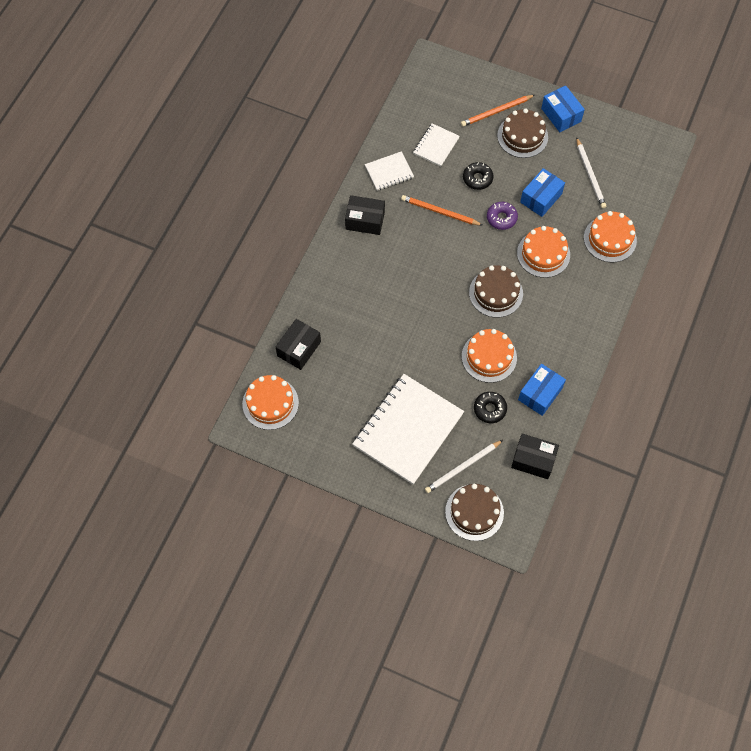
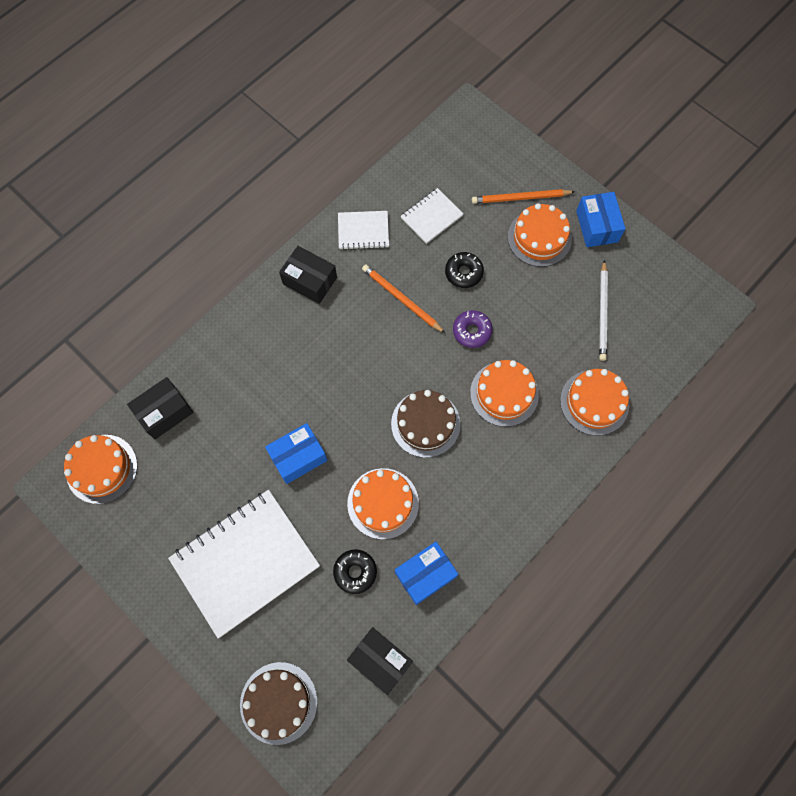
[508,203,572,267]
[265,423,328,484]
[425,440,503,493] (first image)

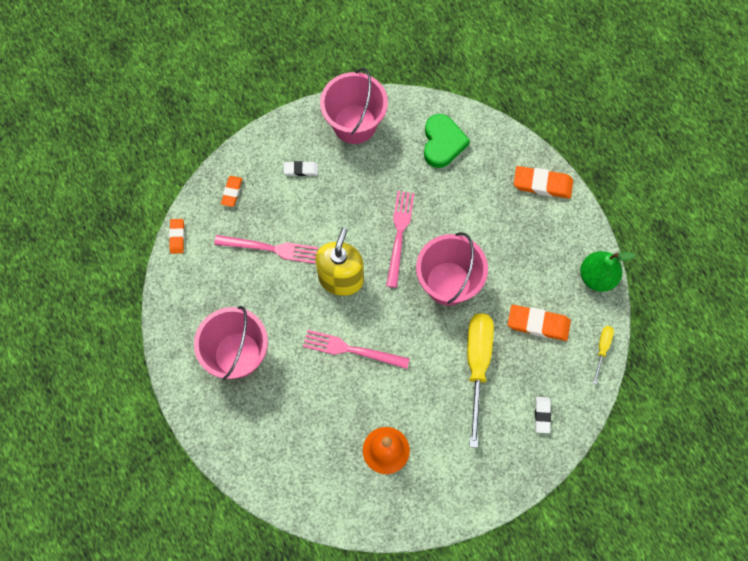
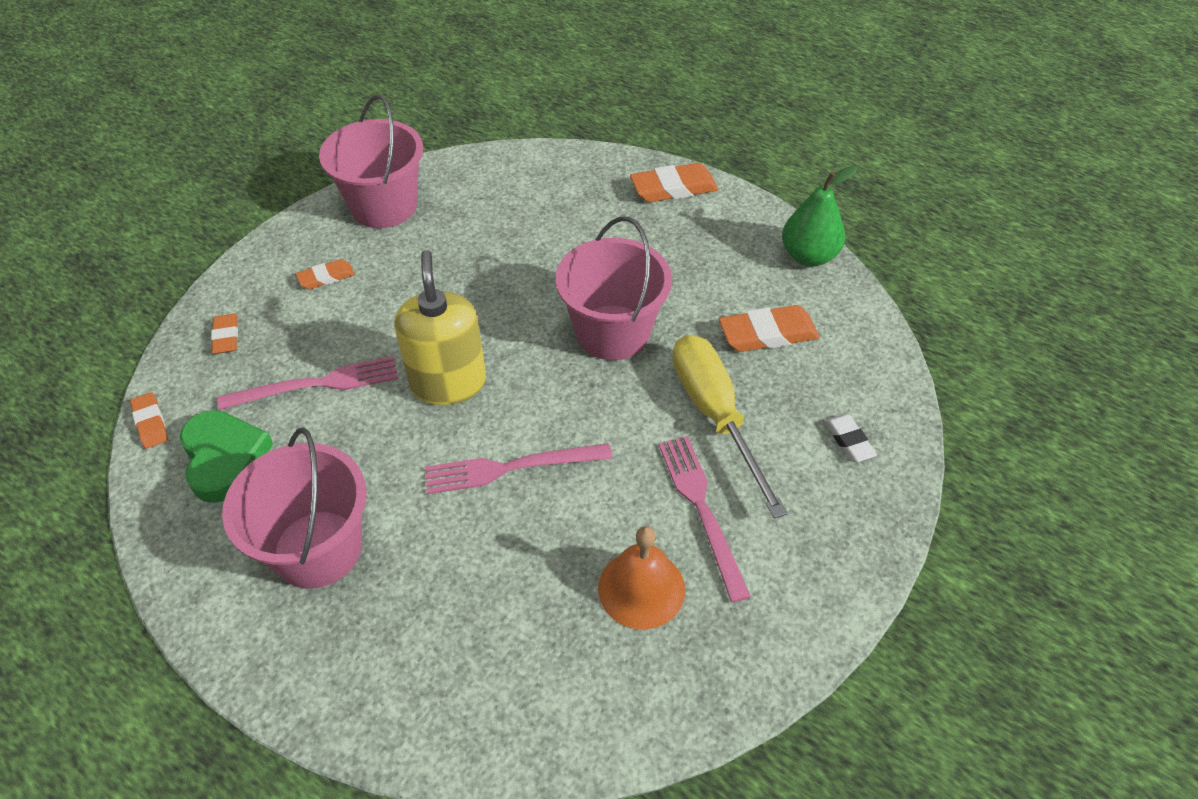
[180,410,273,503]
[296,259,355,289]
[659,436,751,603]
[593,326,614,384] (first image)

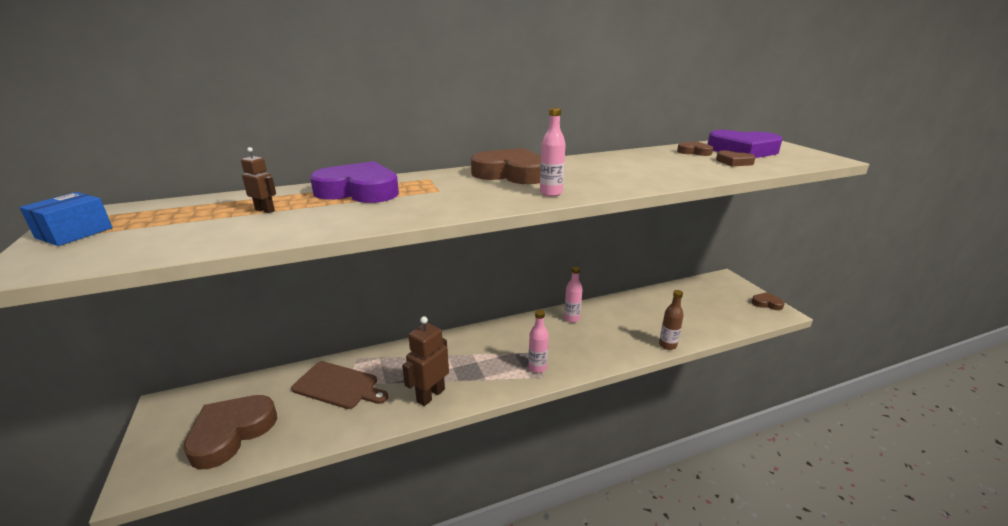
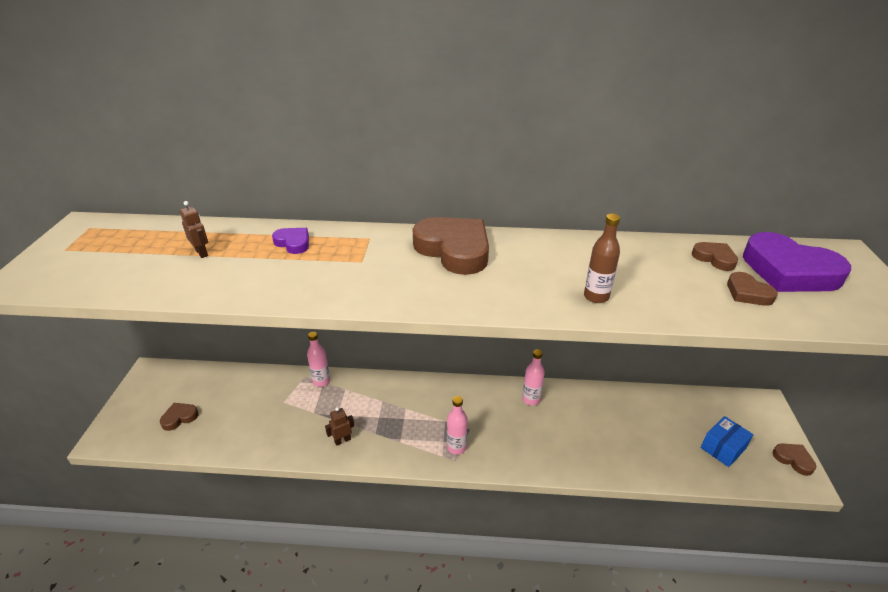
[307,332,330,387]
[272,228,309,254]
[701,416,754,467]
[584,214,620,303]
[325,407,354,446]
[291,361,388,409] (first image)
[160,403,199,431]

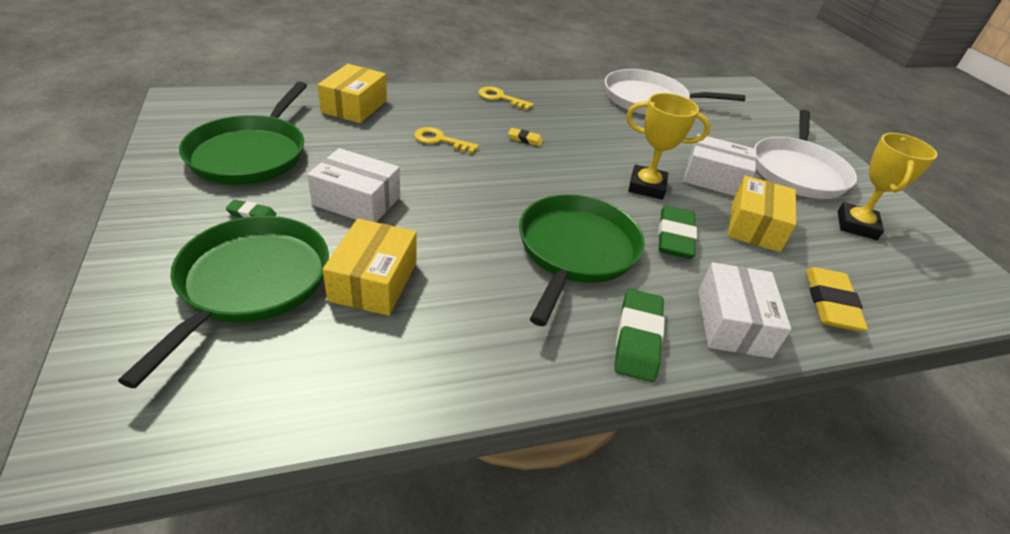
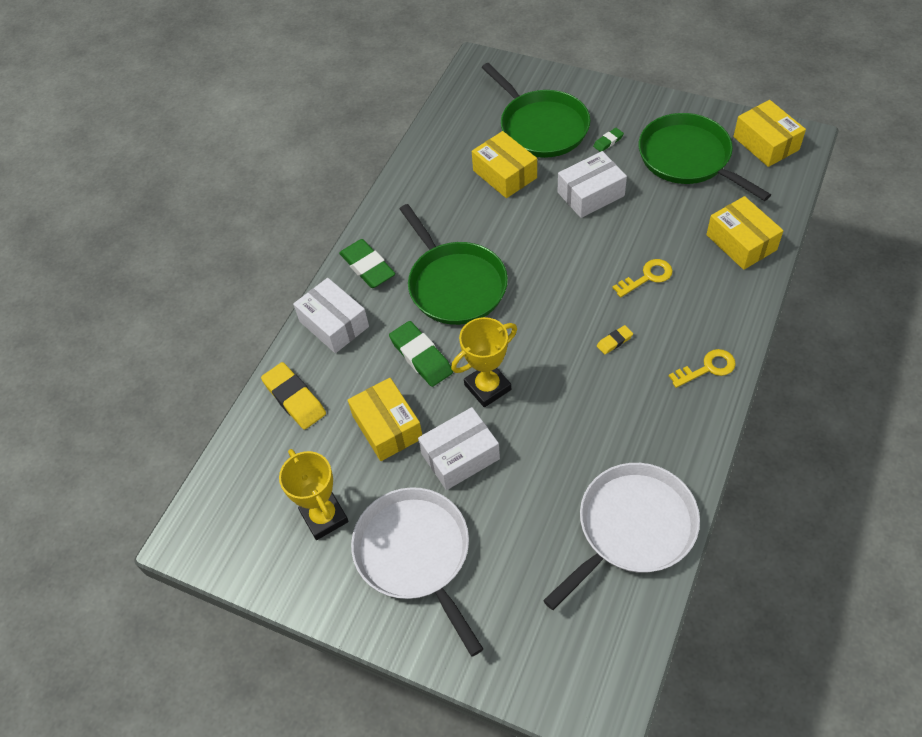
[733,100,806,167]

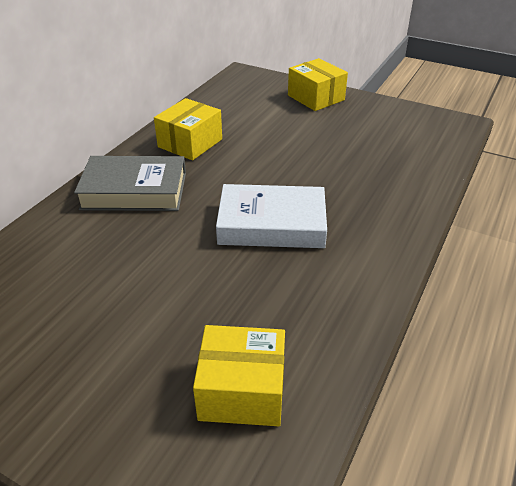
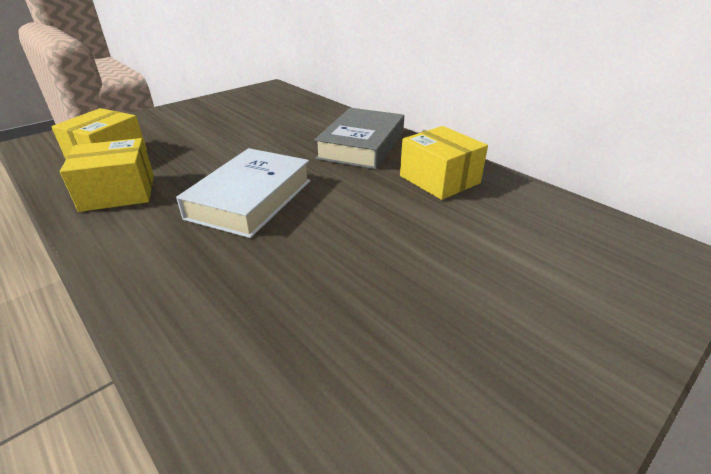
[60,138,154,212]

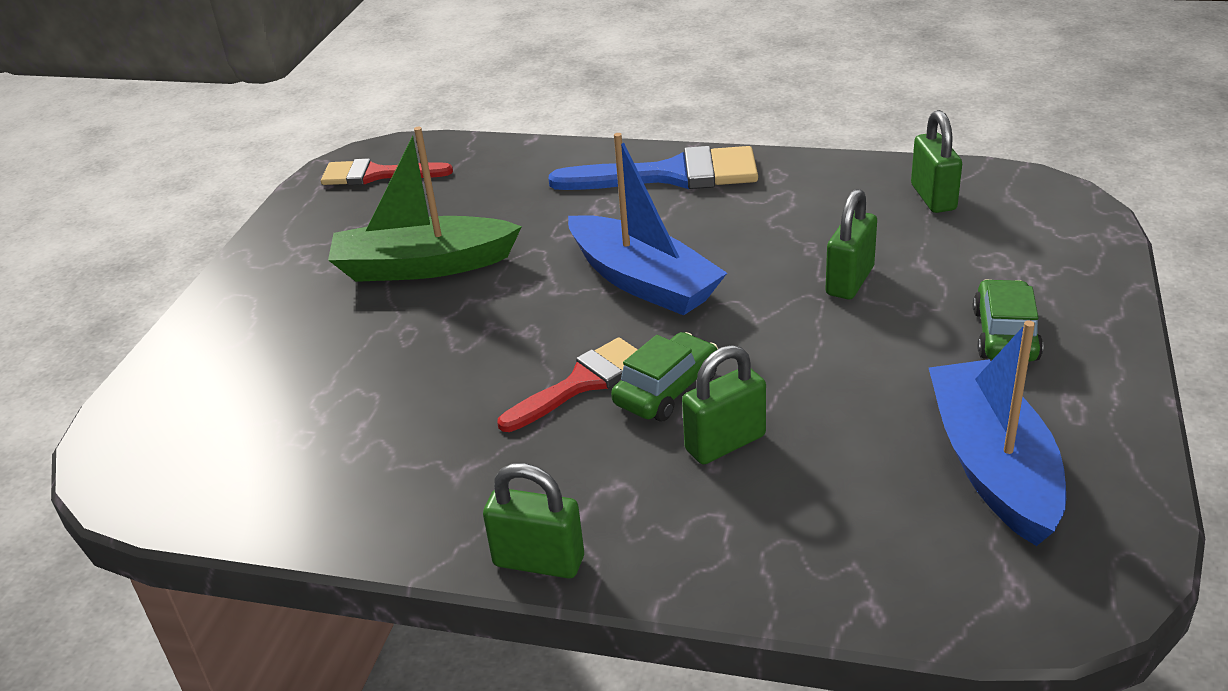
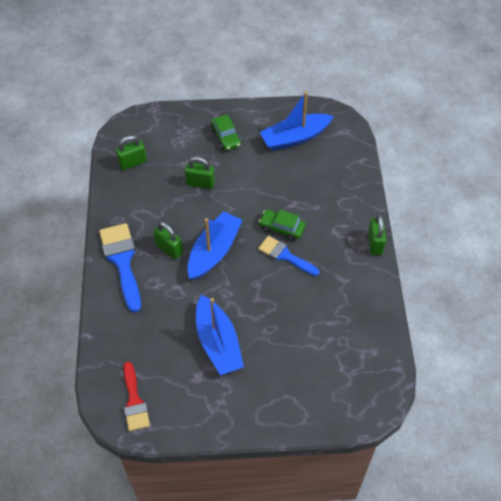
[196,295,244,376]
[211,114,241,151]
[258,236,320,276]
[153,222,183,259]

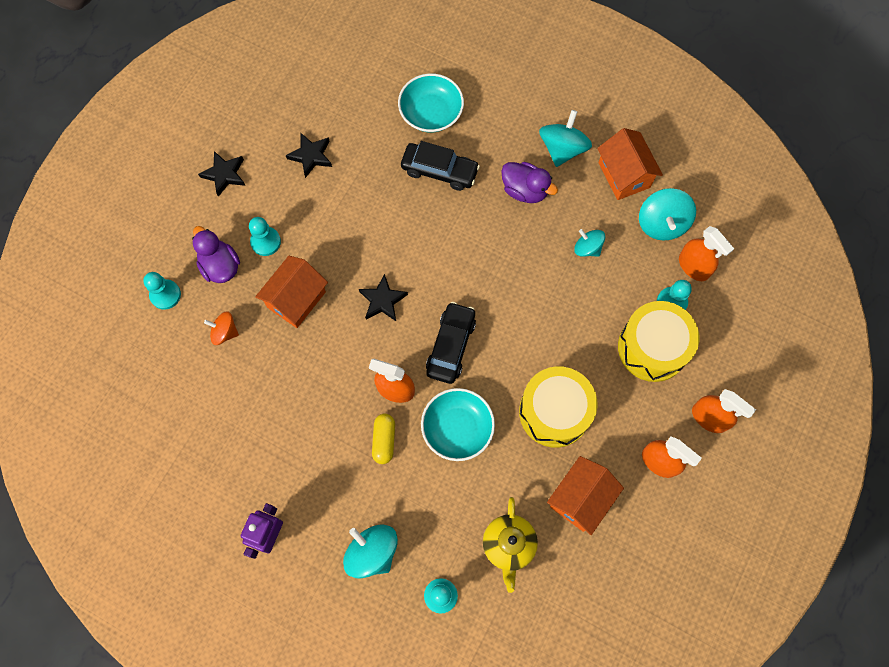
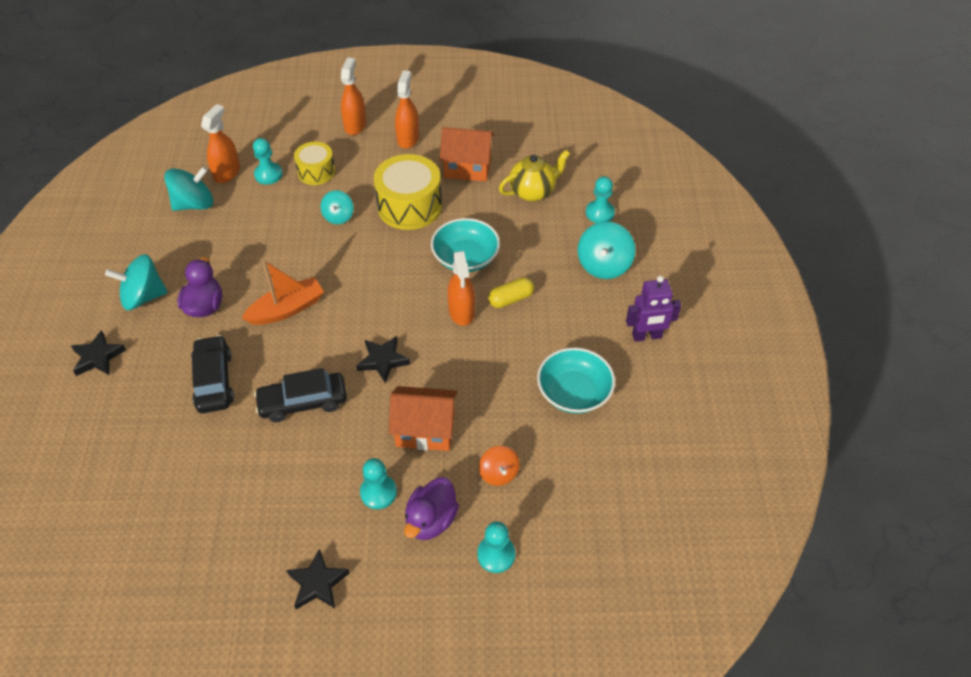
[537,347,615,414]
[597,128,663,200] (first image)
[71,330,126,376]
[321,190,354,224]
[294,142,335,185]
[254,368,347,422]
[242,260,324,325]

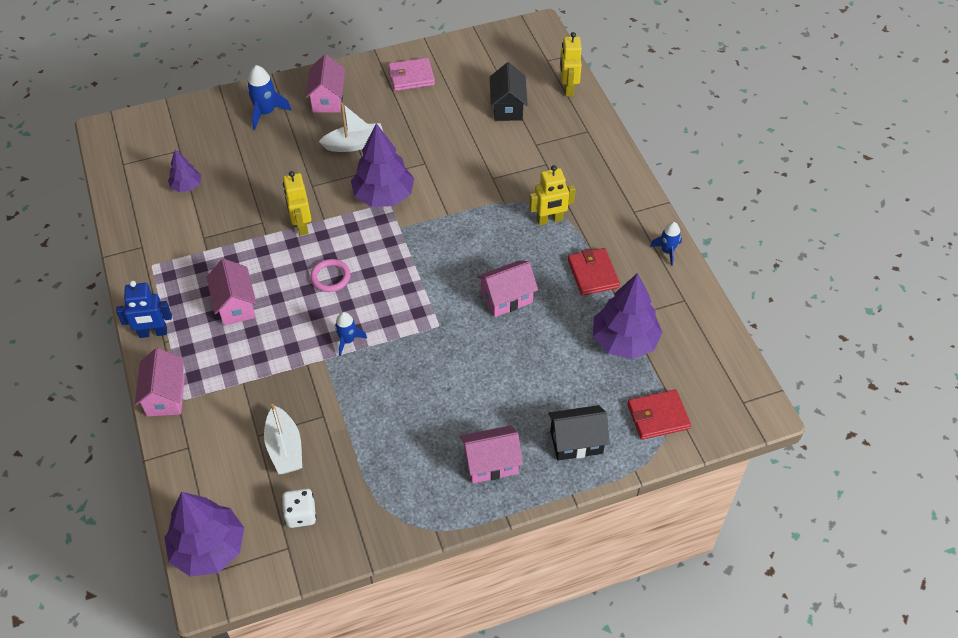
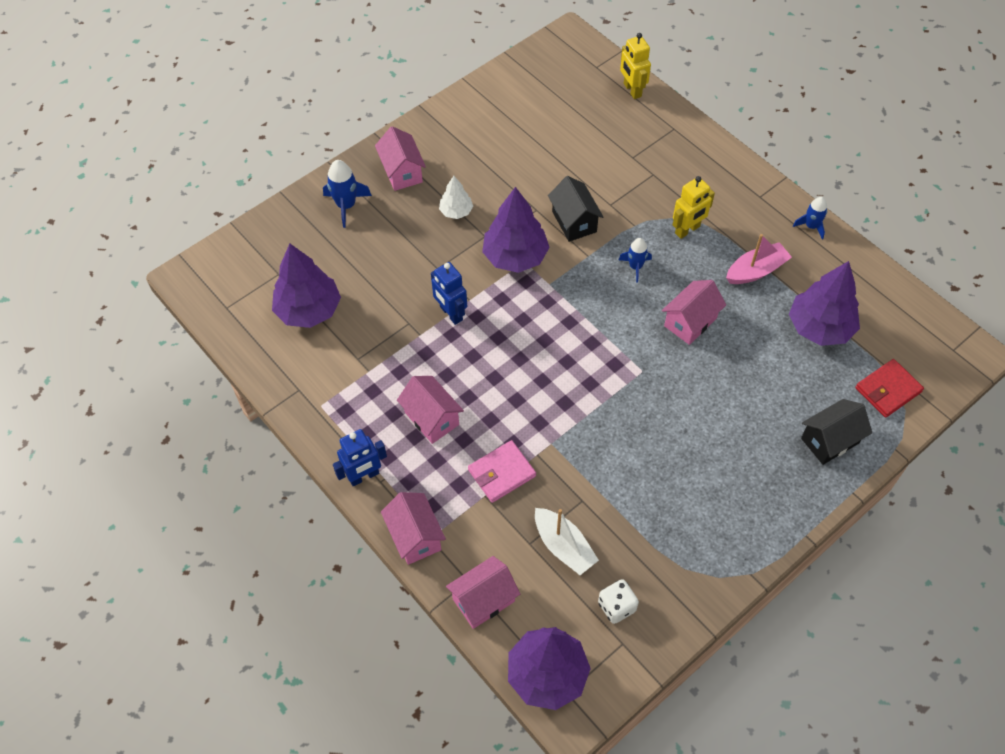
[468,440,536,503]
[548,176,603,242]
[439,176,473,219]
[272,244,341,328]
[431,262,467,325]
[726,234,792,284]
[310,259,351,292] (first image)
[619,238,652,283]
[446,556,520,629]

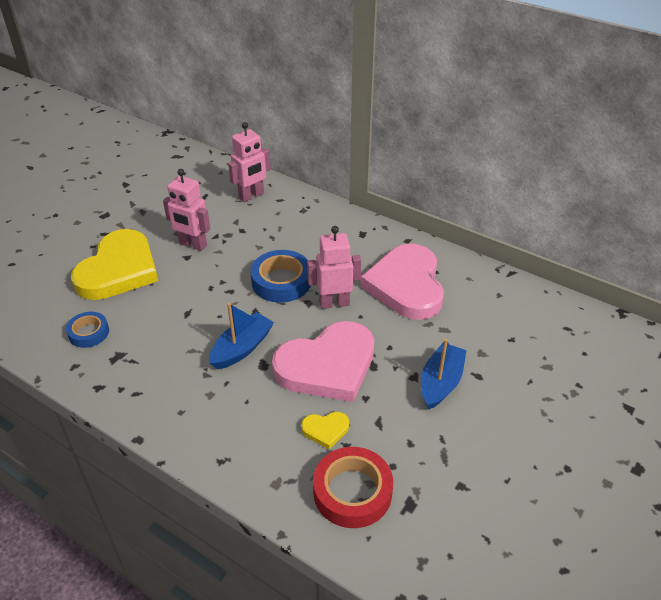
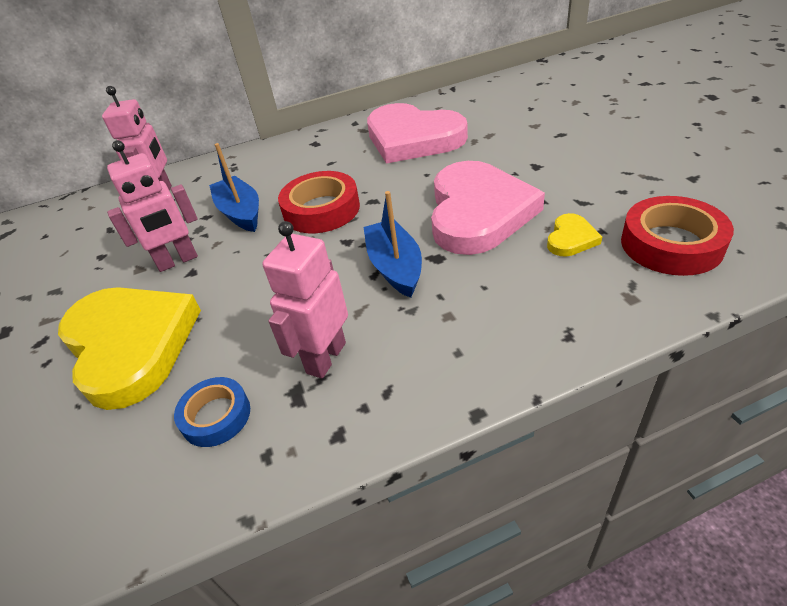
[262,221,348,378]
[278,171,360,233]
[209,143,259,232]

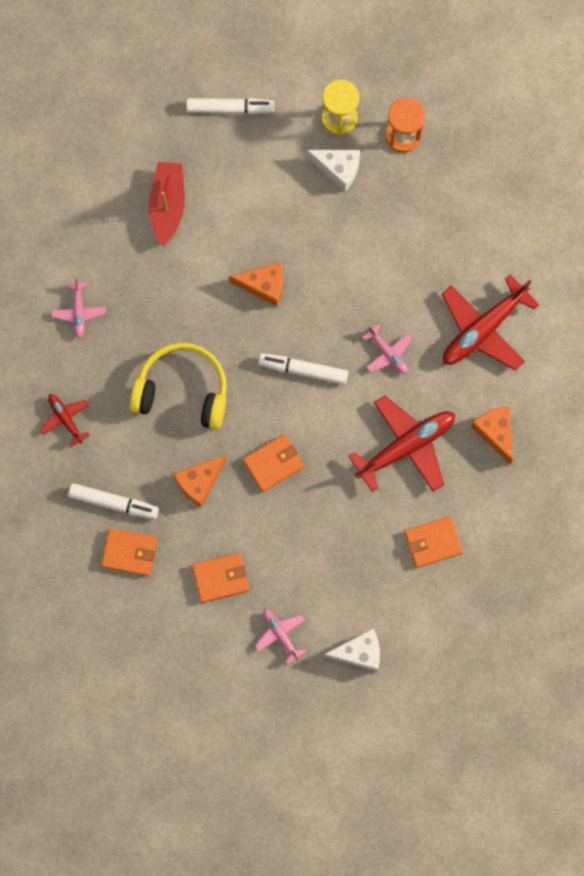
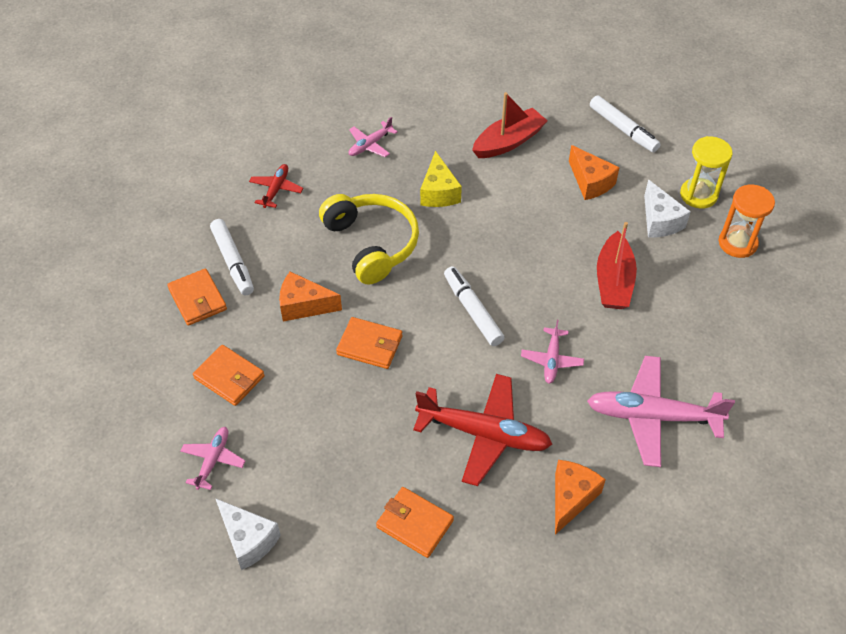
[569,145,620,200]
[587,356,735,467]
[420,151,462,207]
[597,222,637,309]

